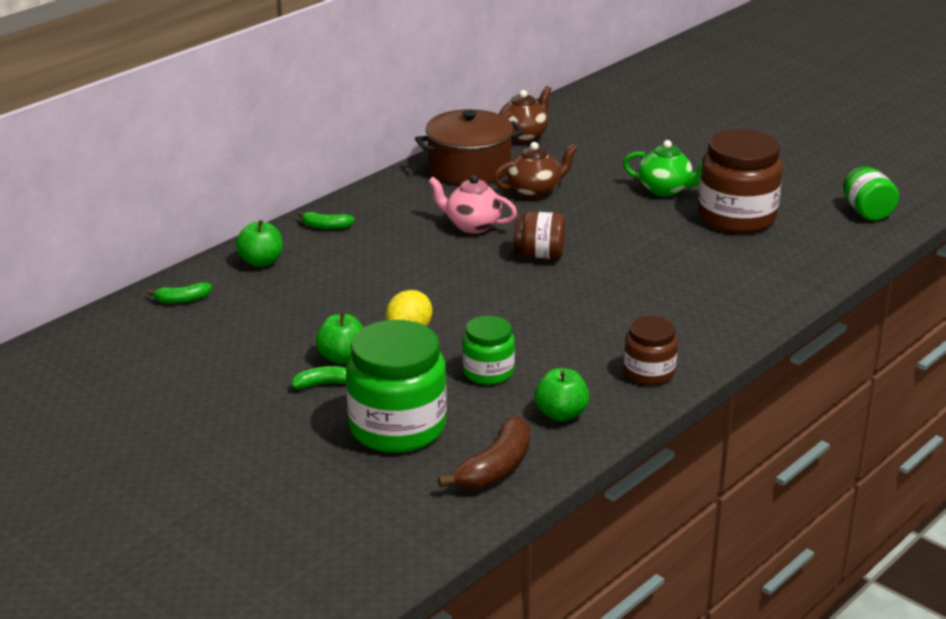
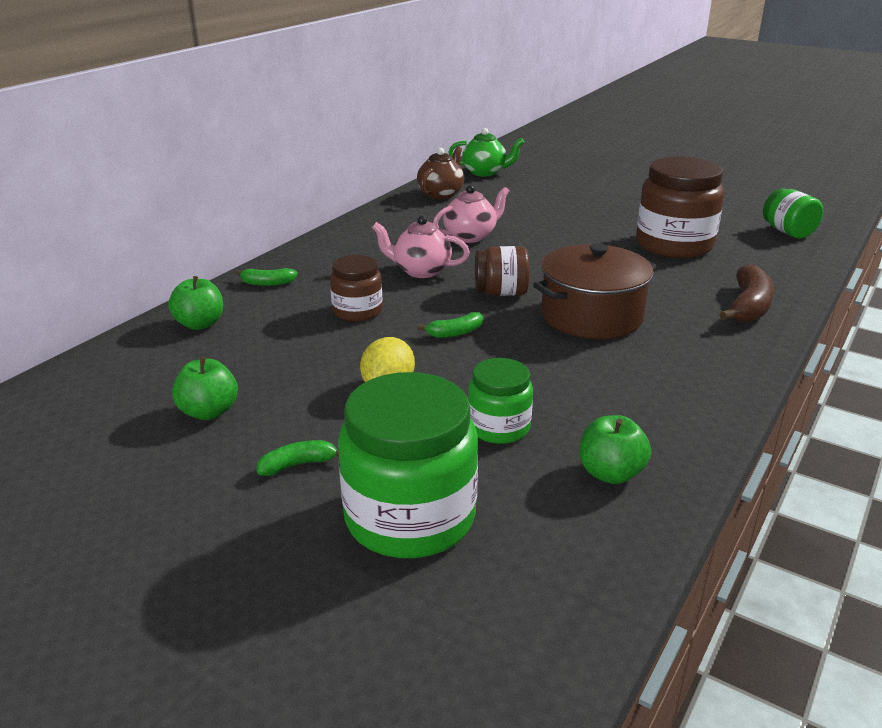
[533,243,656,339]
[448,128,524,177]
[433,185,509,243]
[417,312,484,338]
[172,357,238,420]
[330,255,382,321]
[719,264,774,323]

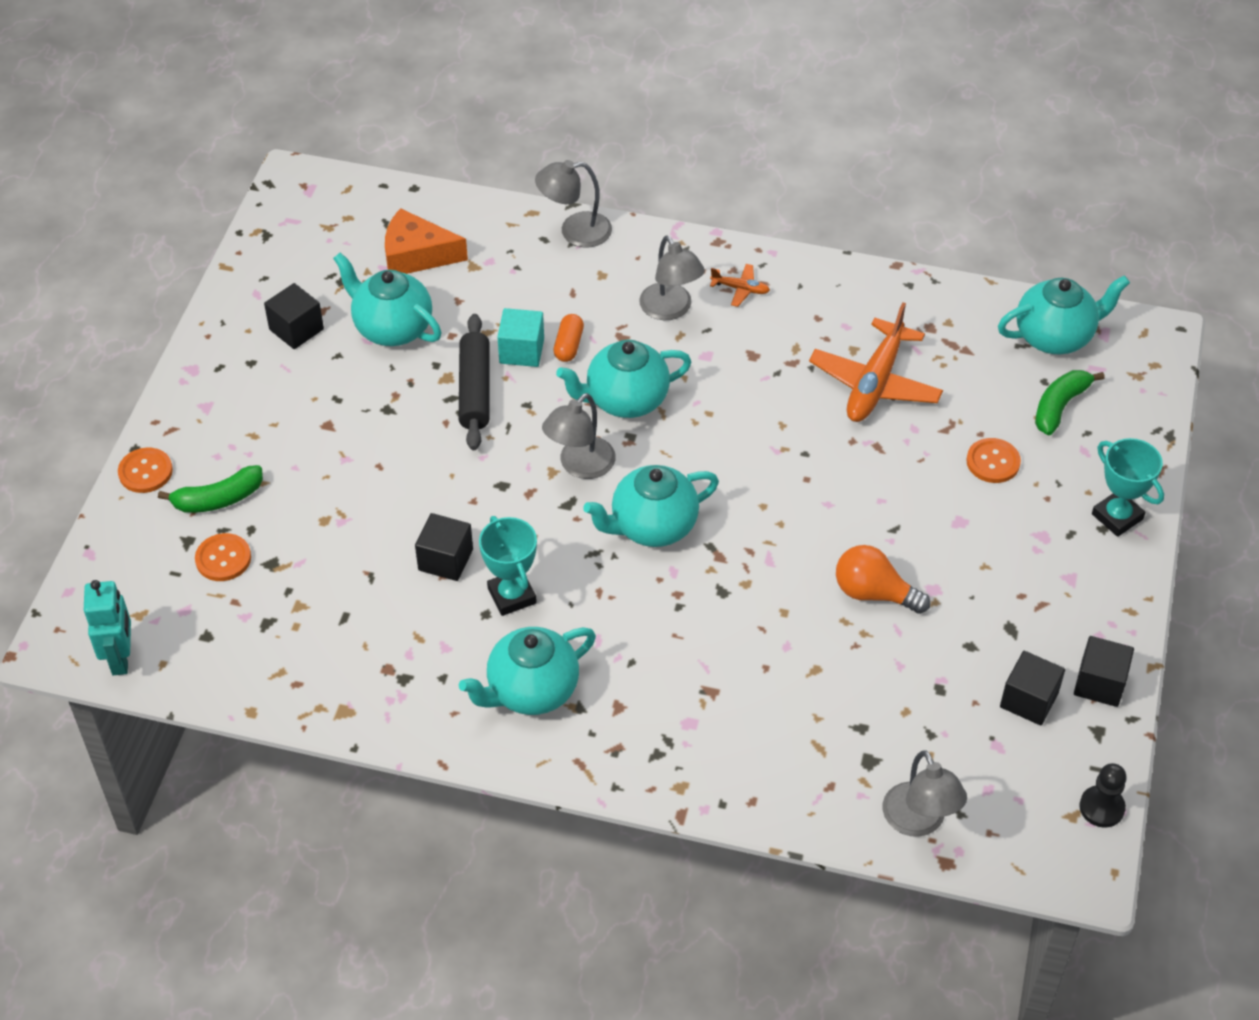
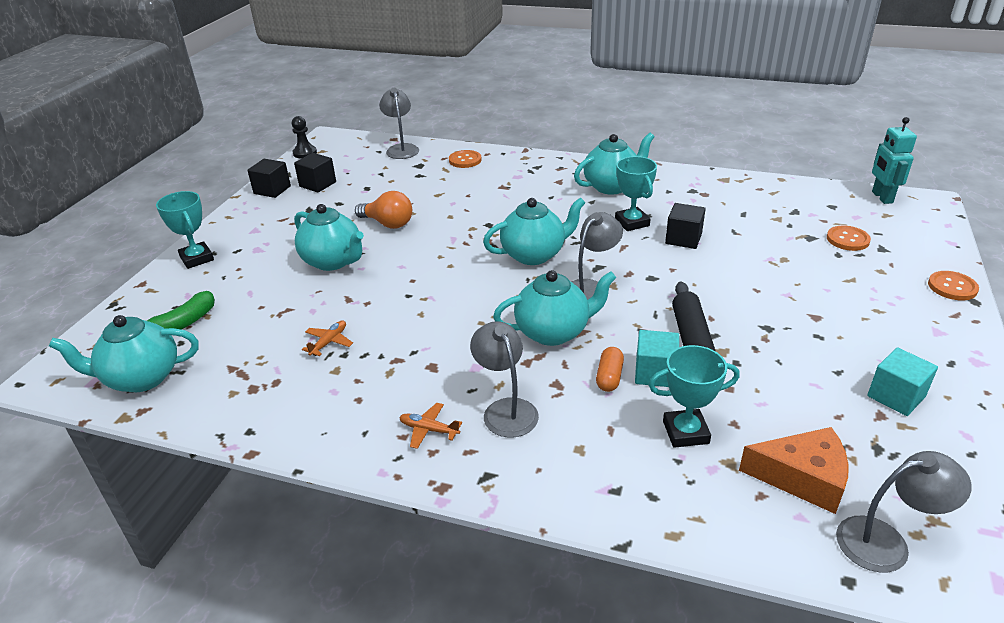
[836,451,971,573]
[294,204,364,271]
[867,347,938,416]
[302,320,353,356]
[449,150,482,168]
[158,465,263,513] (first image)
[649,345,740,448]

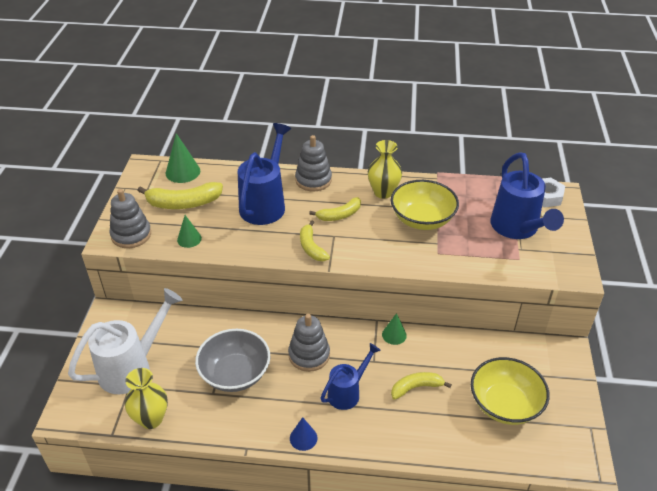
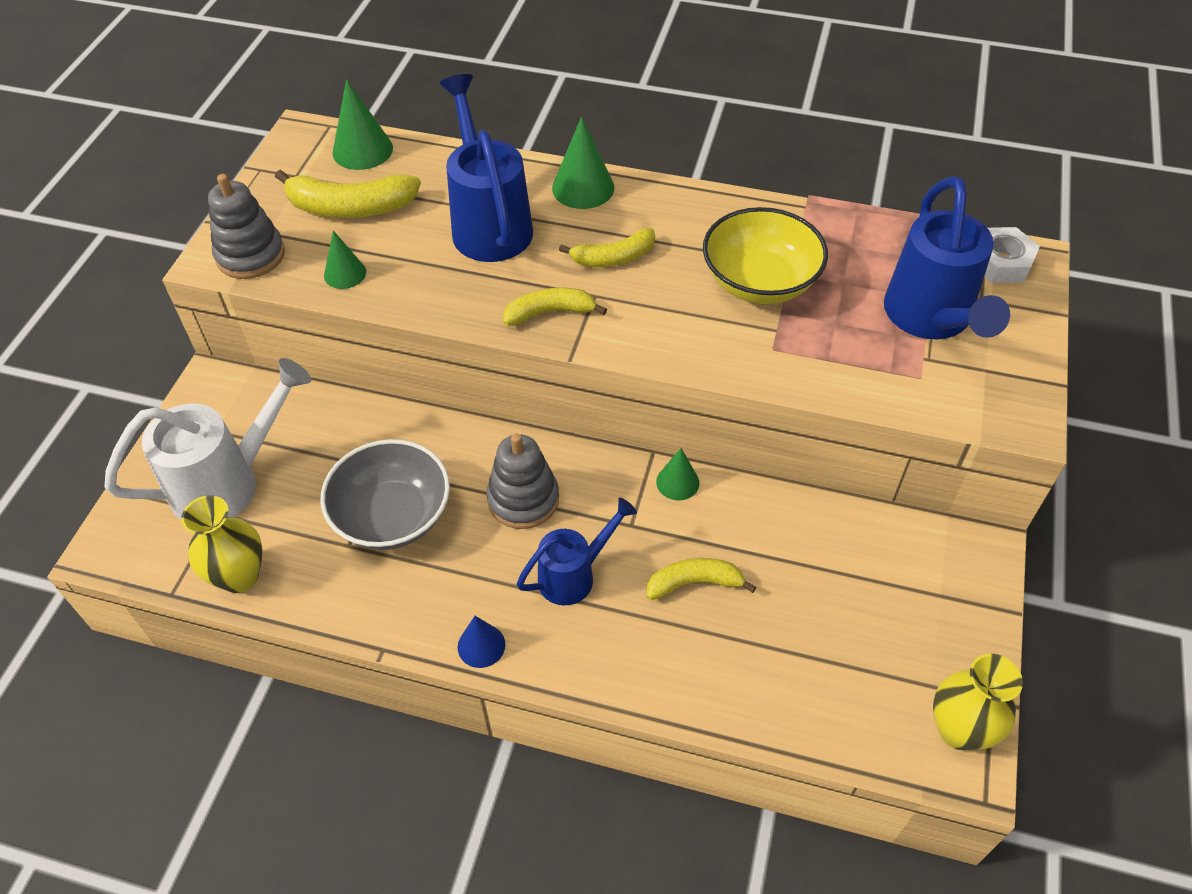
[439,74,533,262]
[552,116,614,209]
[933,654,1023,750]
[503,288,607,326]
[471,357,550,425] (first image)

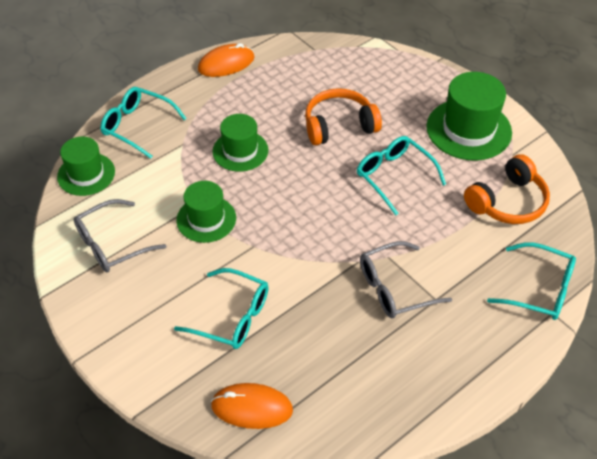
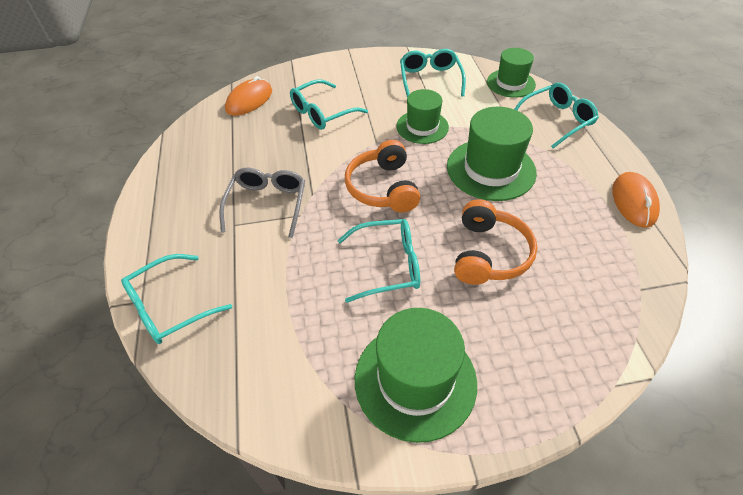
[447,107,537,201]
[345,140,420,212]
[400,49,466,98]

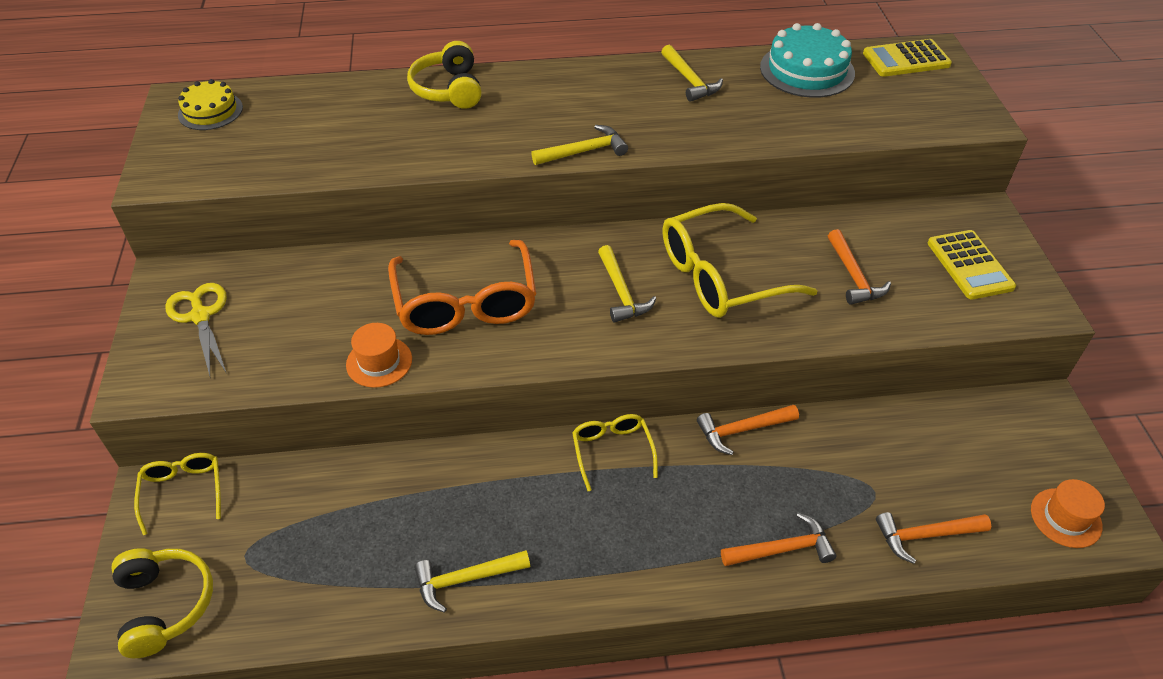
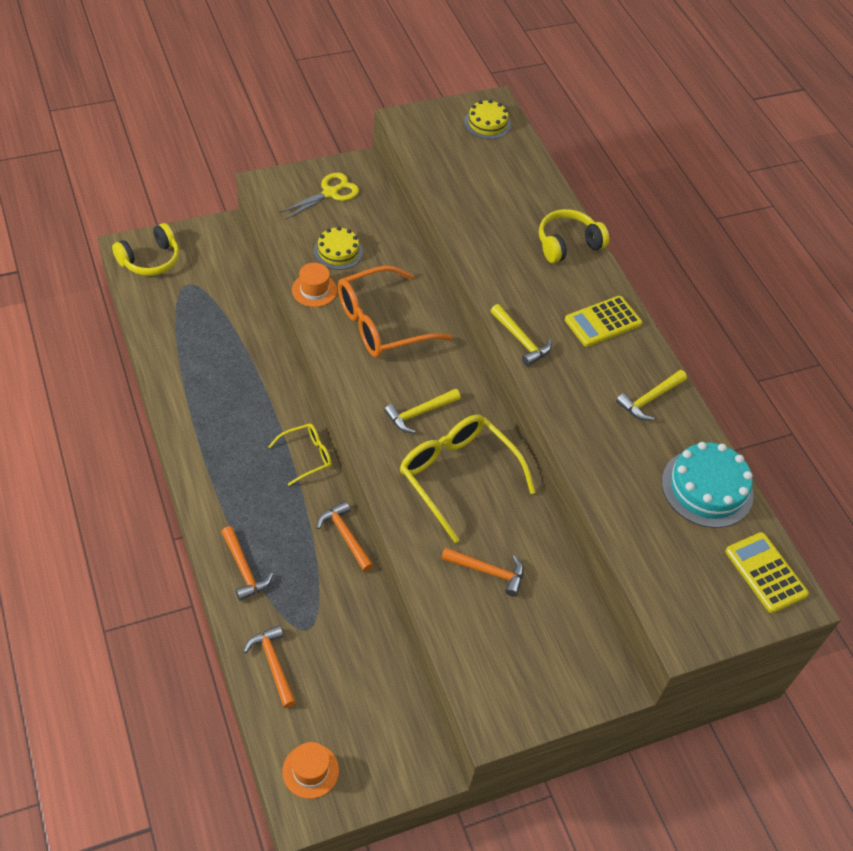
[441,547,524,597]
[565,296,642,347]
[134,453,221,535] (first image)
[414,550,530,613] (first image)
[314,227,363,270]

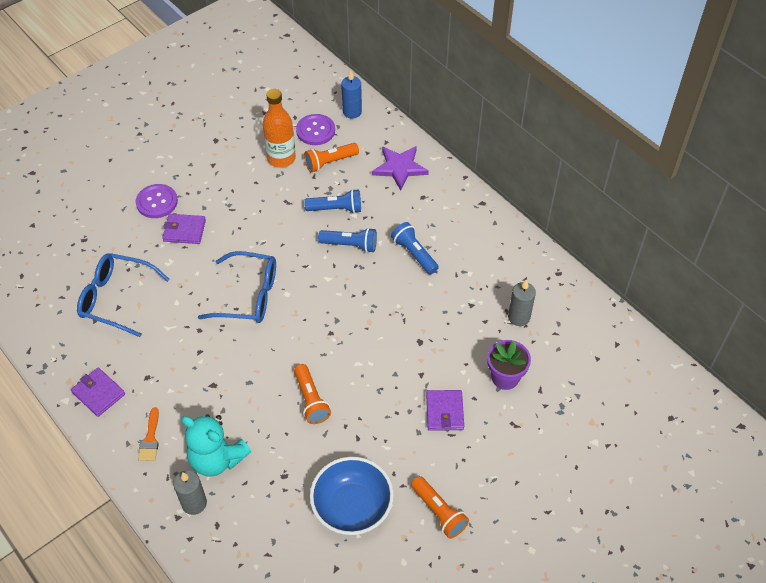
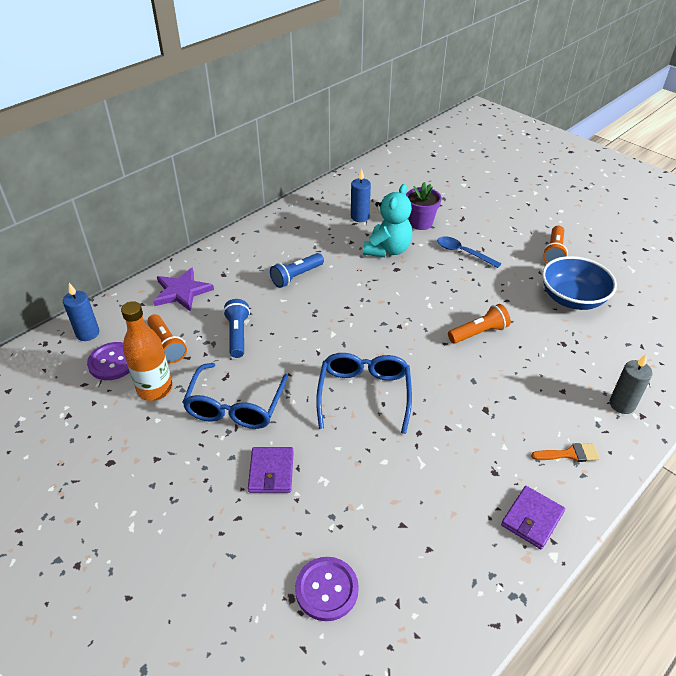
[295,557,359,621]
[318,228,377,253] (first image)
[182,363,288,429]
[351,168,371,222]
[437,236,502,268]
[363,184,412,257]
[543,226,568,263]

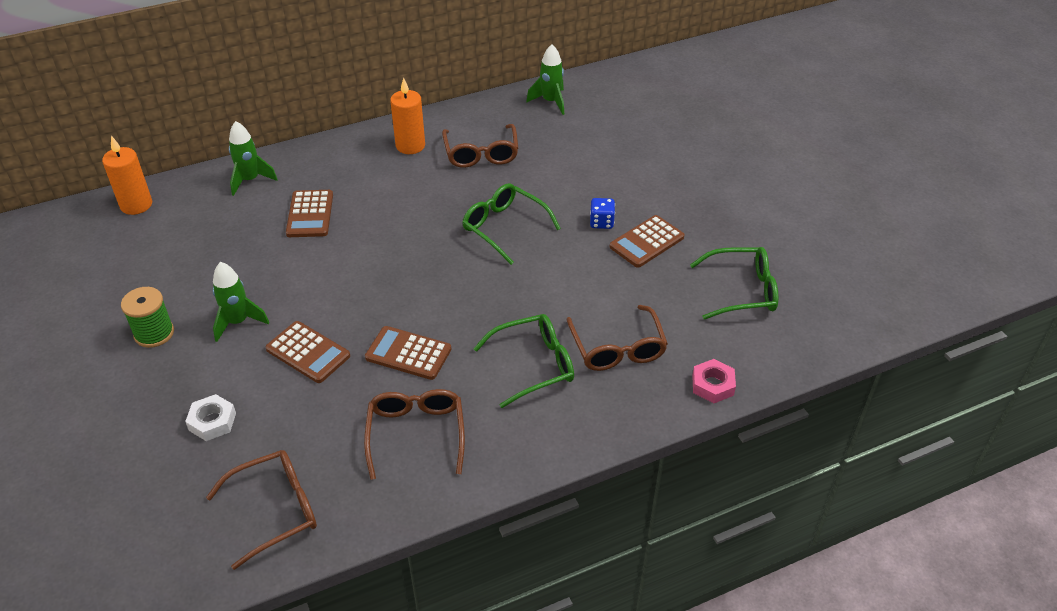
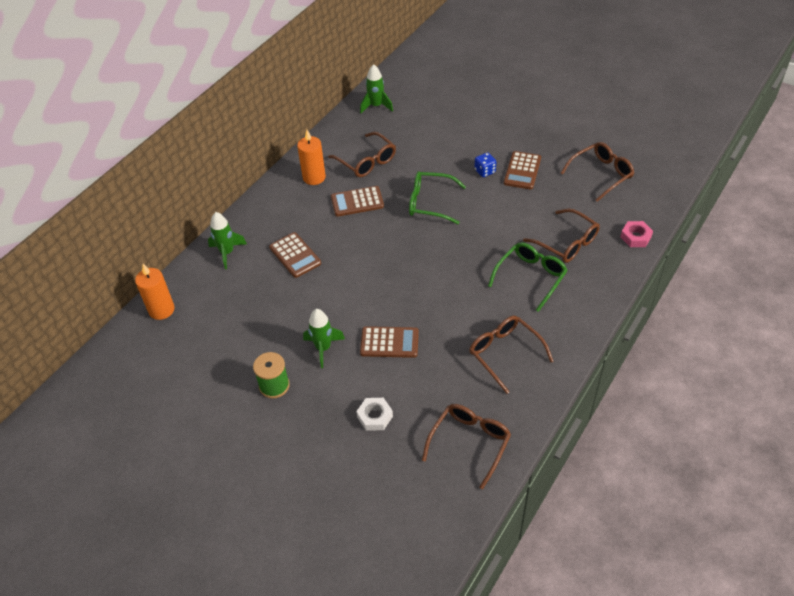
[561,142,634,202]
[331,186,384,217]

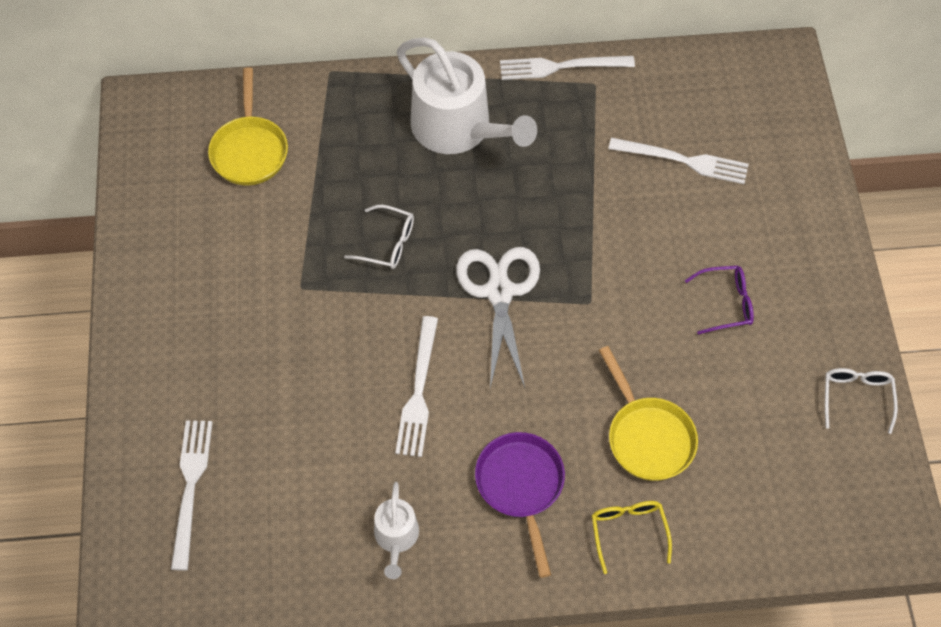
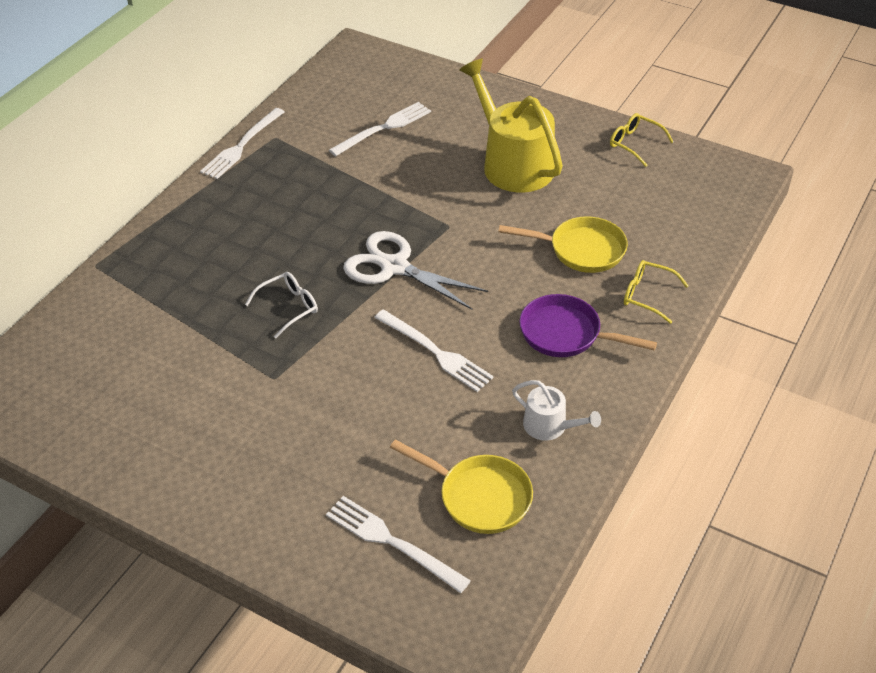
[397,38,537,154] (first image)
[390,439,533,534]
[460,59,563,192]
[610,113,674,167]

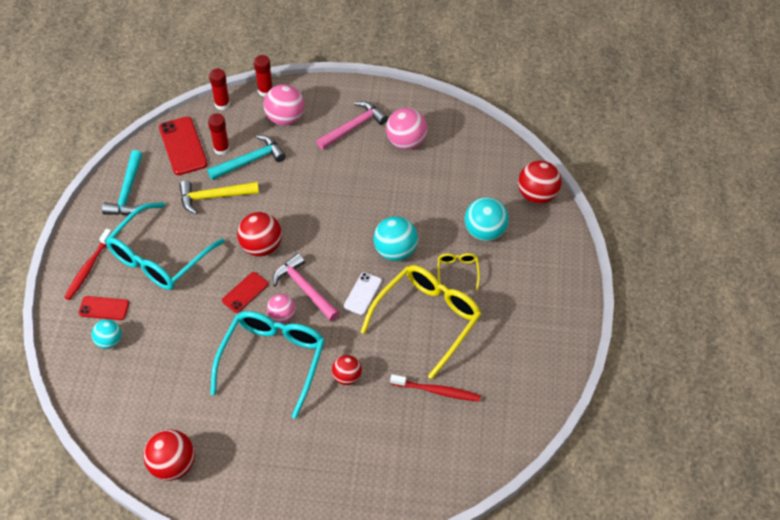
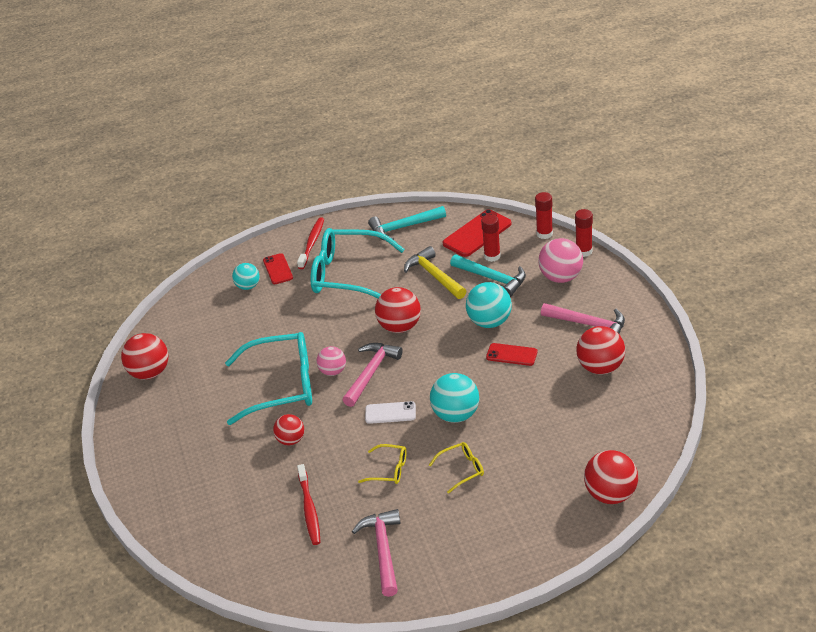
[576,326,625,375]
[466,282,512,328]
[297,217,324,269]
[358,444,407,484]
[486,343,537,366]
[352,509,400,597]

